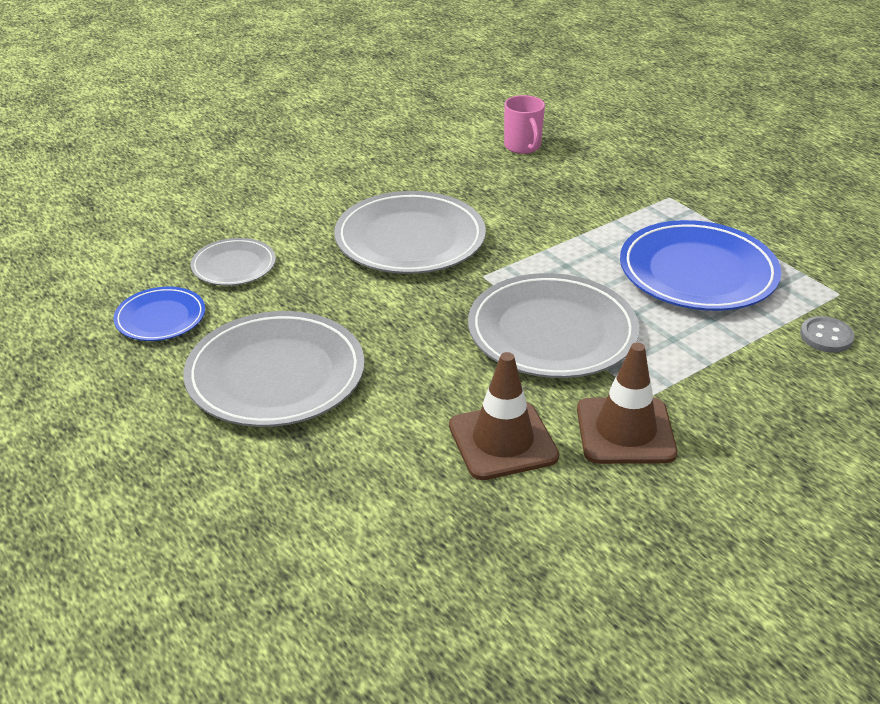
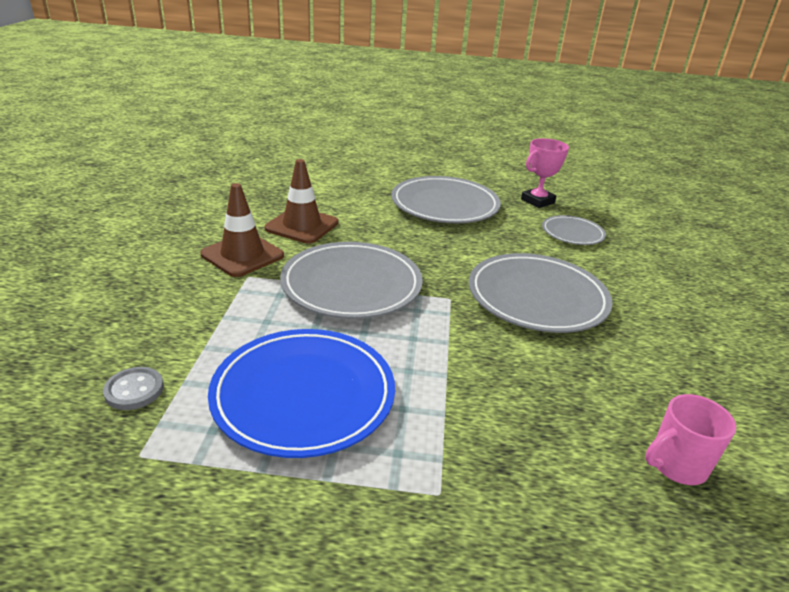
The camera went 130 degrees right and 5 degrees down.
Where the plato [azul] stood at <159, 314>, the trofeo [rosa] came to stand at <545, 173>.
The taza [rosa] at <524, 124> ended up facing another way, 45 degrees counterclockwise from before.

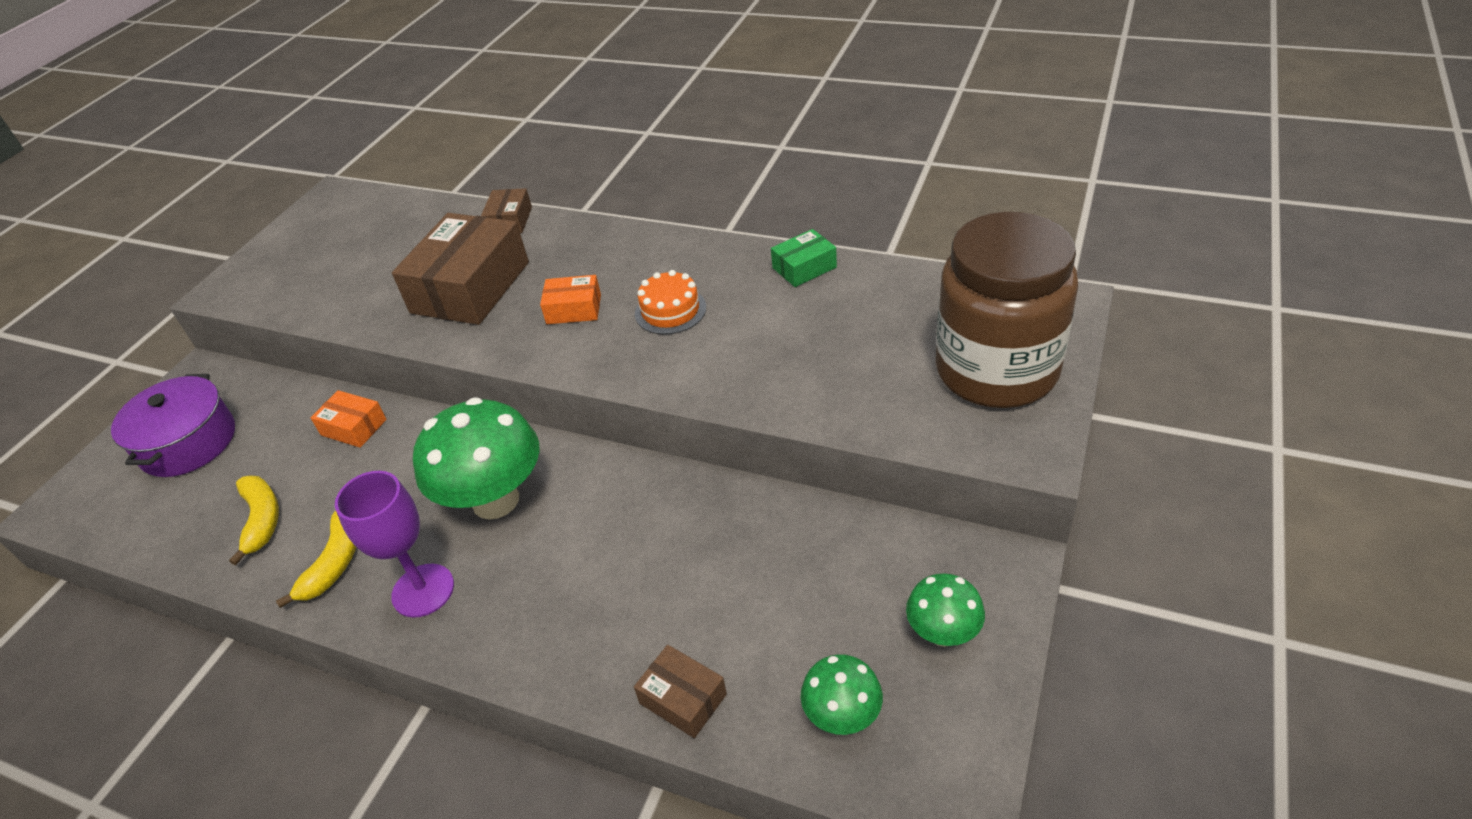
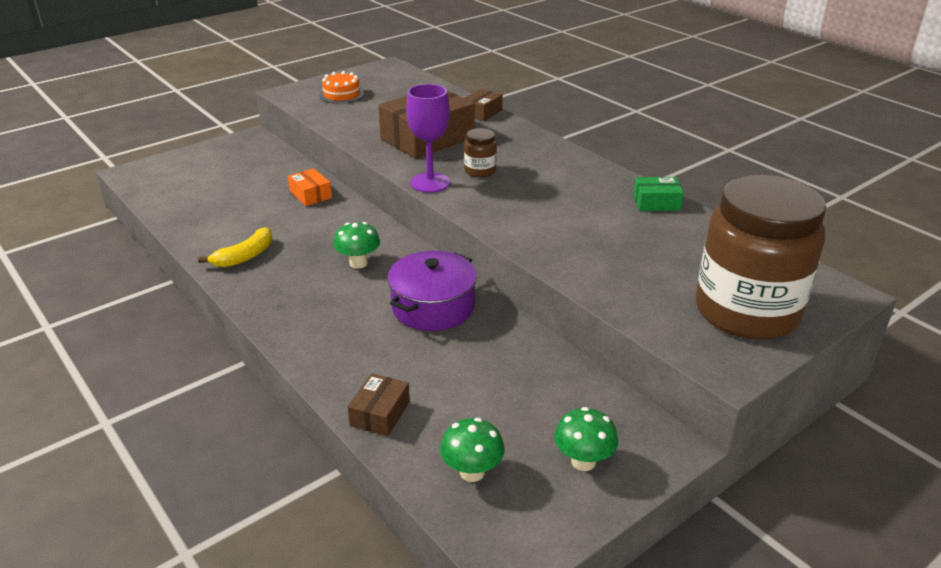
The camera went 25 degrees right and 10 degrees down.
The second view lost the plátano [amarillo] at <254, 520>.
The olla [morado] ended up elsewhere, having gone from <173, 425> to <432, 291>.
The copa [morado] ended up elsewhere, having gone from <394, 544> to <428, 138>.
The tarta [naranja] ended up elsewhere, having gone from <670, 302> to <341, 87>.
Where the caja [naranja] stood at <570, 299>, the tarro [marrón] came to stand at <480, 153>.
The caja [marrón] at <680, 691> ended up facing another way, 45 degrees clockwise from before.
The size of the seta [verde] at <476, 458> changed by a factor of 0.53.

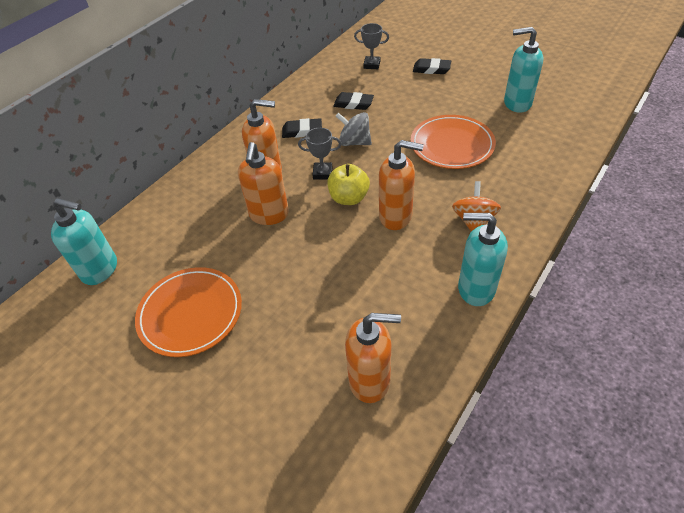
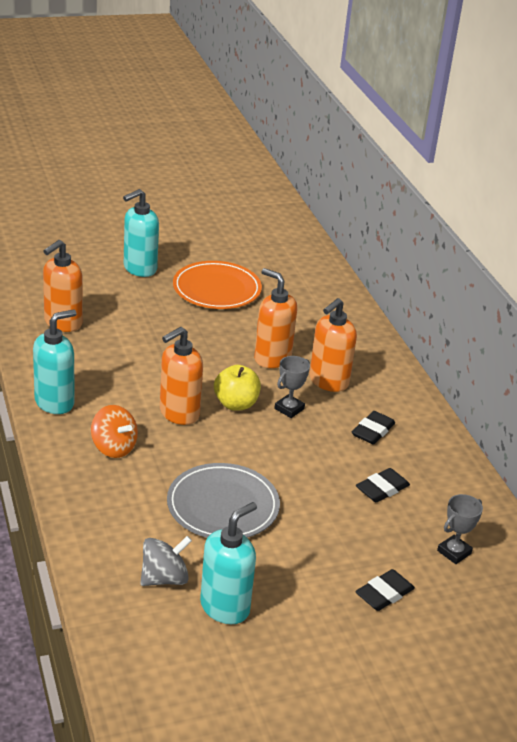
The camera went 120 degrees right and 15 degrees down.
The dispensador de jabón [turquesa] ended up elsewhere, having gone from <84, 241> to <141, 233>.
The peonza [gris] ended up elsewhere, having gone from <354, 129> to <166, 561>.
What was the plato [naranja] at <453, 142> turned into the plato [gris] at <223, 500>.

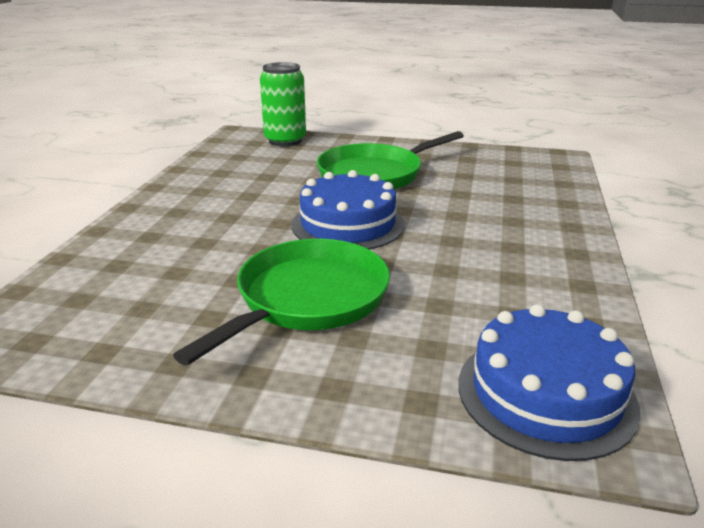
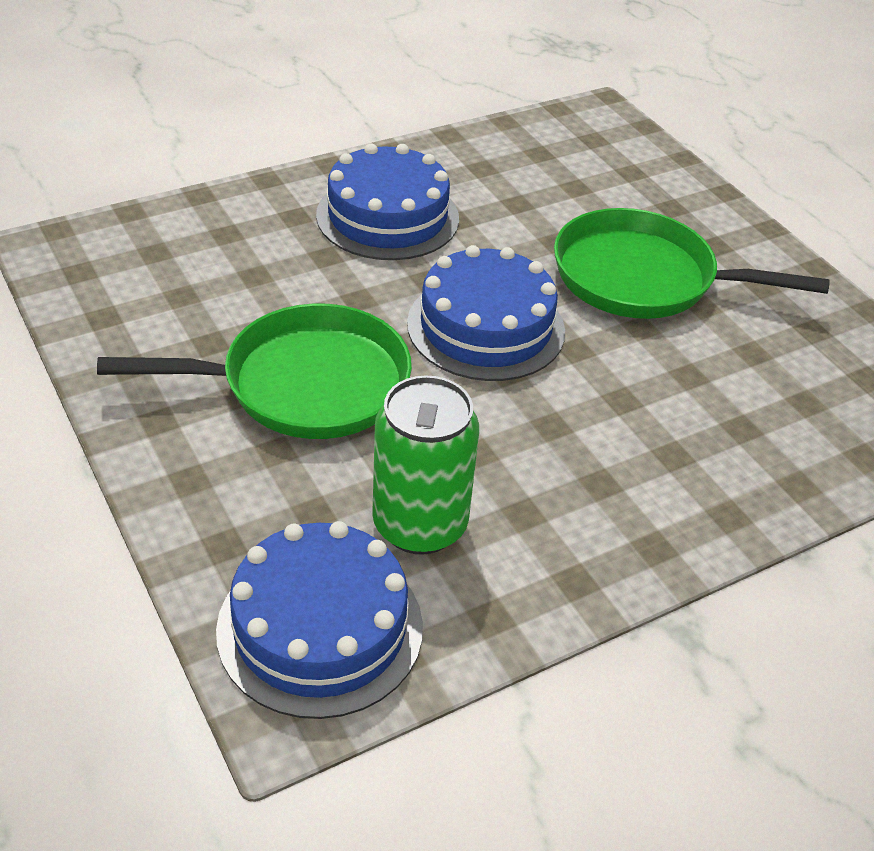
The camera went 45 degrees right and 15 degrees up.
The second view gained the tarta [azul] at <387, 201>.
The lata [verde] ended up elsewhere, having gone from <283, 104> to <425, 465>.

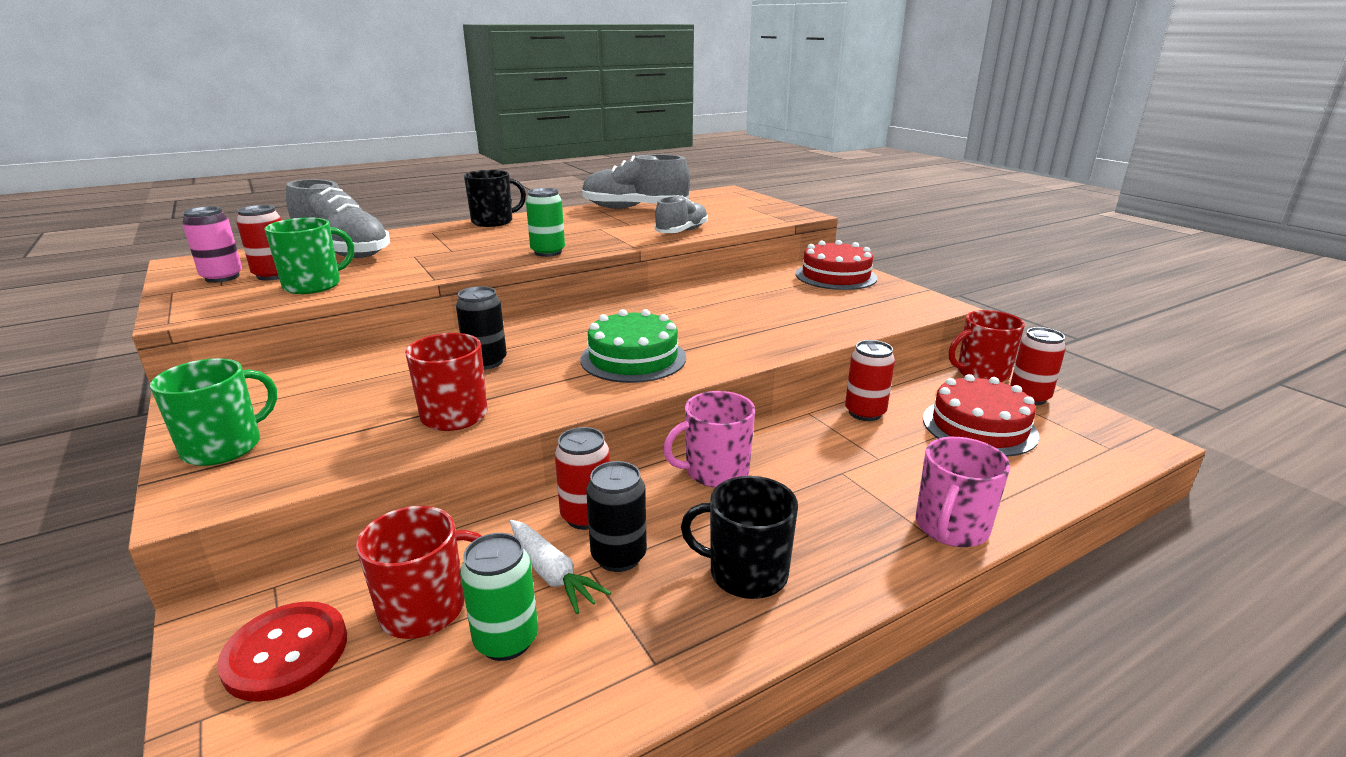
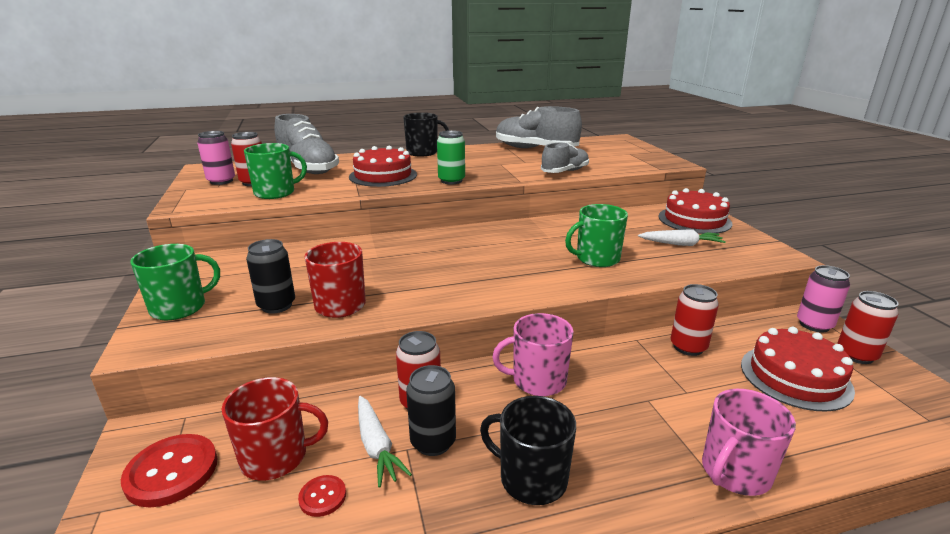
The camera went 15 degrees right and 0 degrees up.
The second view lost the tarta [verde] at <633, 346>.
The second view gained the tarta [rojo] at <383, 166>.
The second view gained the taza [verde] at <596, 235>.
The second view gained the zanahoria [blanco] at <682, 237>.
The lata [negro] ended up elsewhere, having gone from <481, 328> to <270, 276>.
Where the lata [verde] stood at <499, 597>, the botón [rojo] came to stand at <322, 496>.
Where the taza [rojo] stood at <987, 346>, the lata [rosa] came to stand at <823, 298>.

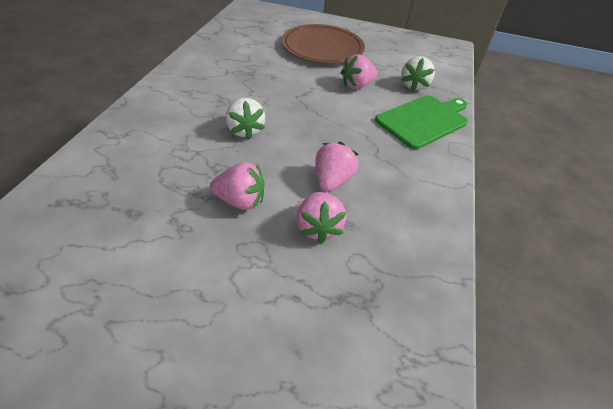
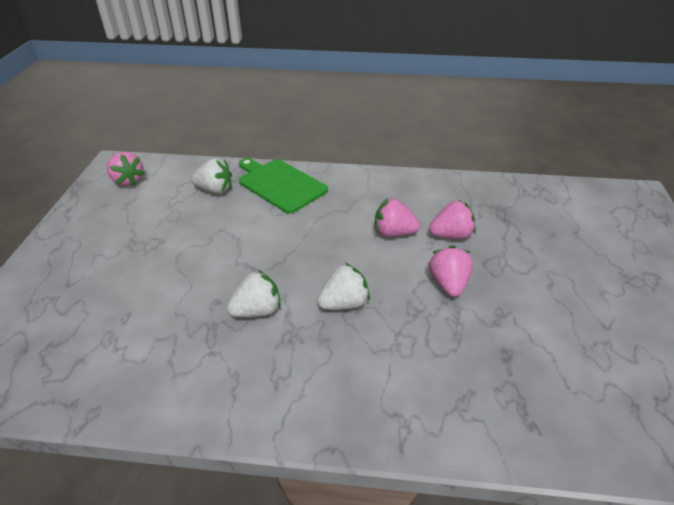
The camera went 95 degrees left and 5 degrees down.
The second view lost the plato [marrón] at <323, 44>.
The second view gained the fresa [blanco] at <254, 293>.
The fresa [rosa] ended up elsewhere, having gone from <358, 71> to <126, 169>.

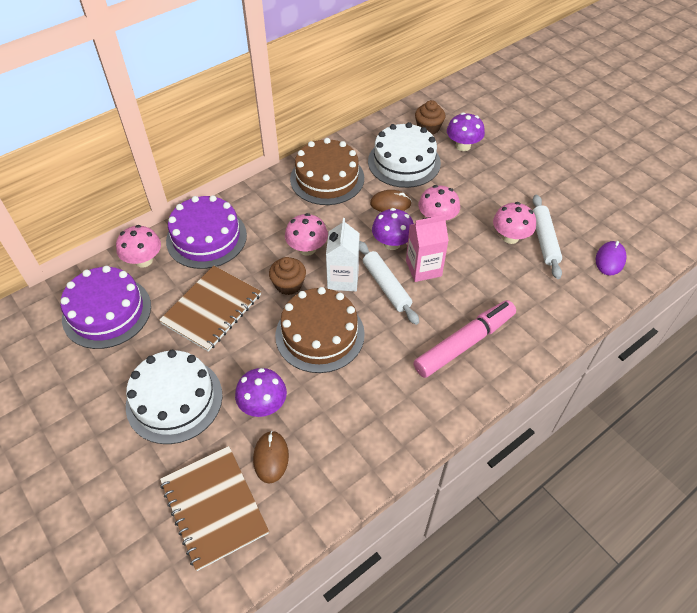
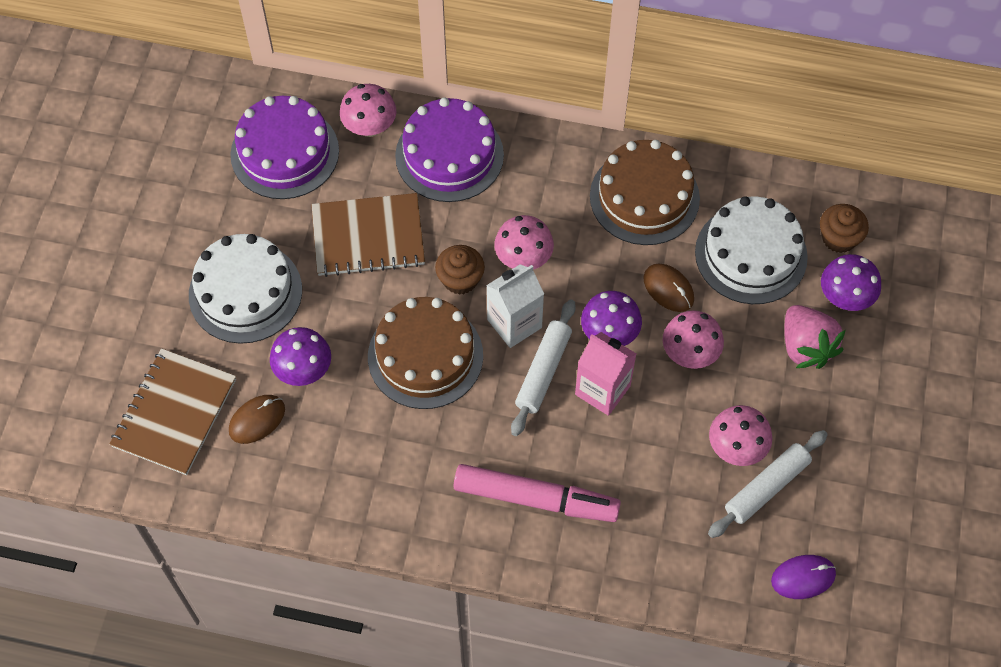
The camera went 50 degrees right and 10 degrees up.
The second view gained the fresa [rosa] at <814, 337>.

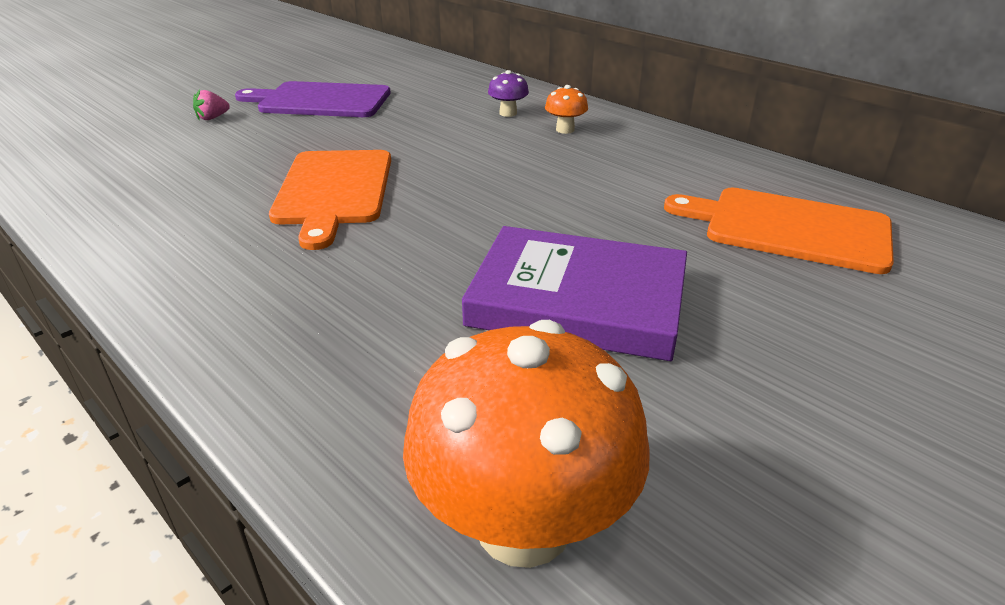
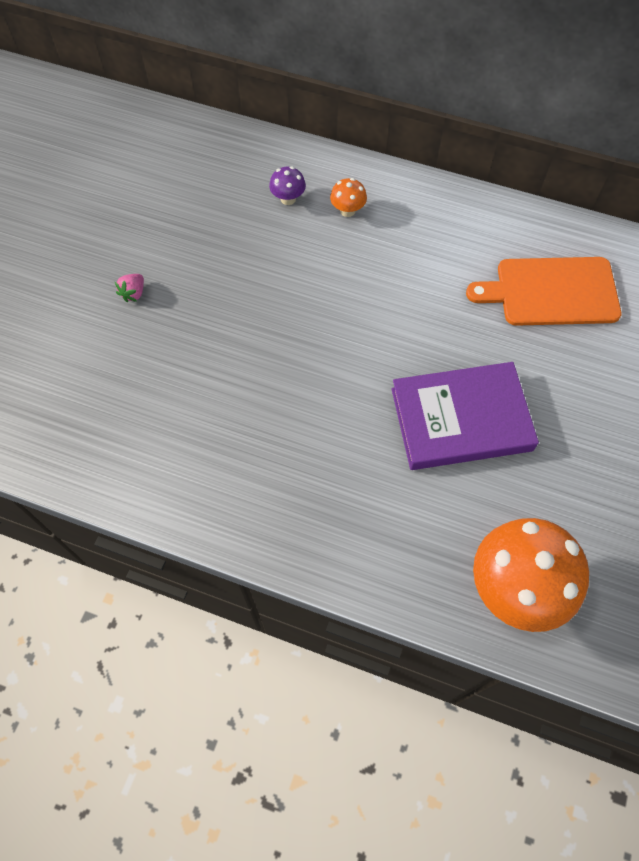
The camera went 25 degrees left and 30 degrees up.
The second view lost the tabla de cortar [morado] at <313, 99>.
The second view lost the tabla de cortar [naranja] at <330, 200>.
The fresa [rosa] ended up elsewhere, having gone from <211, 105> to <129, 288>.

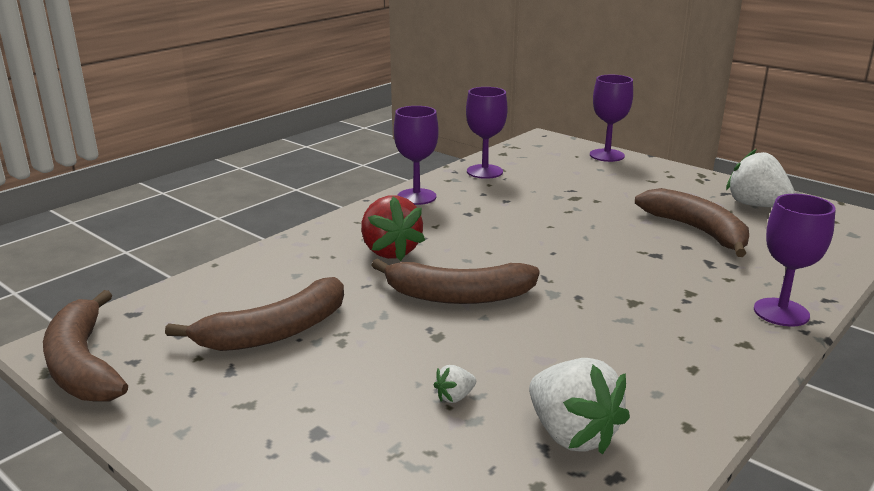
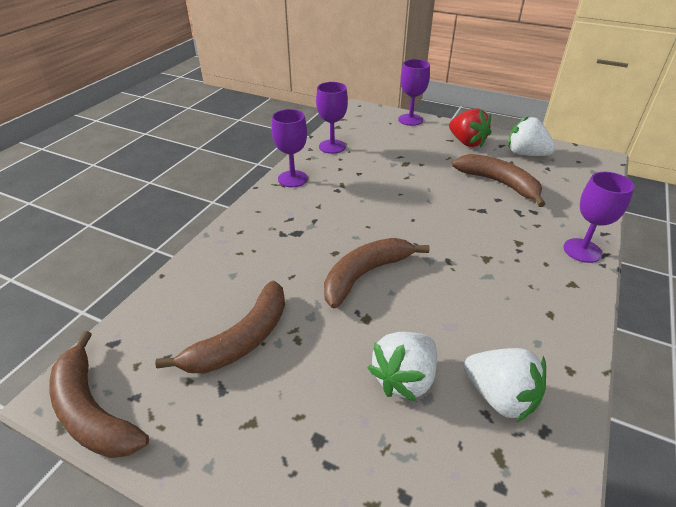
The camera went 15 degrees left and 15 degrees up.
The fresa [rojo] ended up elsewhere, having gone from <393, 228> to <470, 127>.
The plátano [marrón] at <456, 281> ended up facing another way, 150 degrees clockwise from before.
The size of the fresa [blanco] at <455, 384> changed by a factor of 2.27.

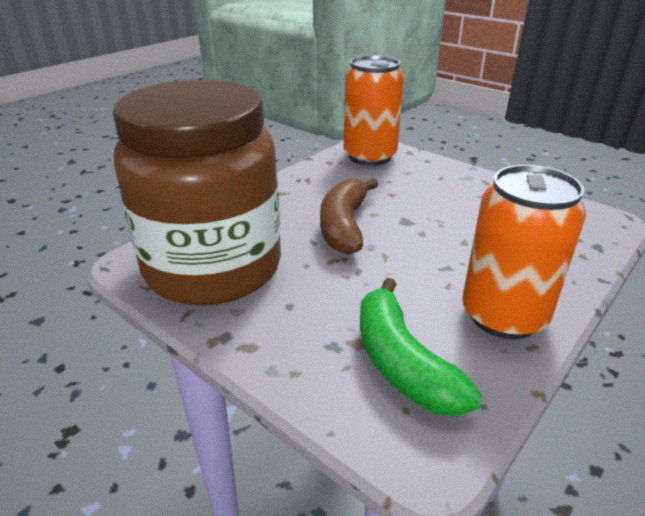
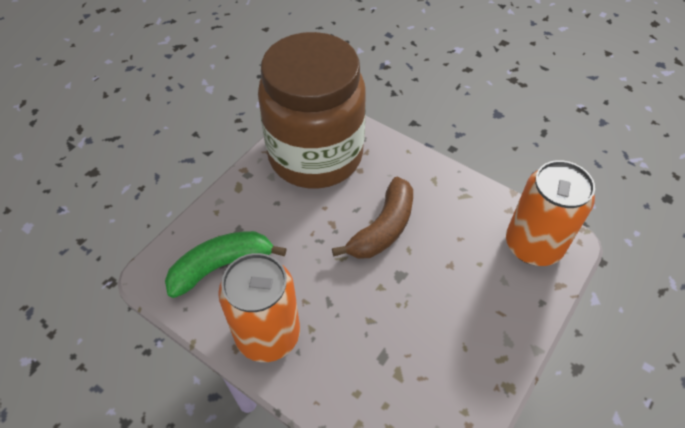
The camera went 85 degrees right and 20 degrees up.
The plátano [marrón] at <349, 216> ended up facing another way, 120 degrees clockwise from before.

